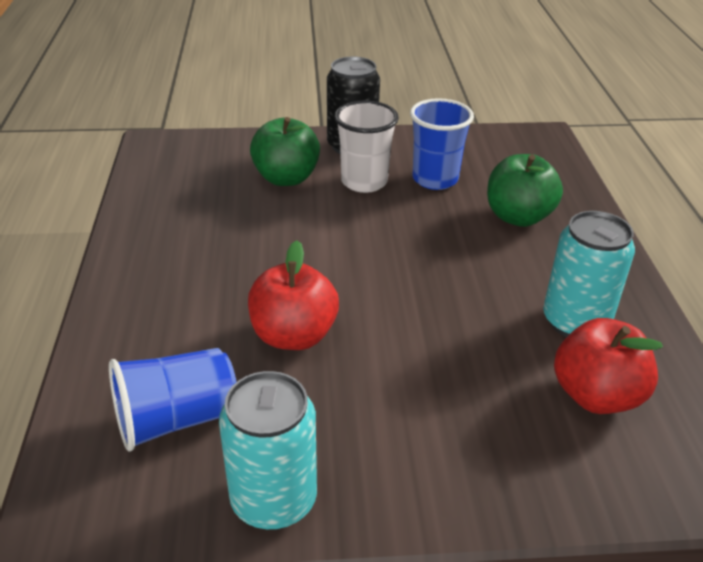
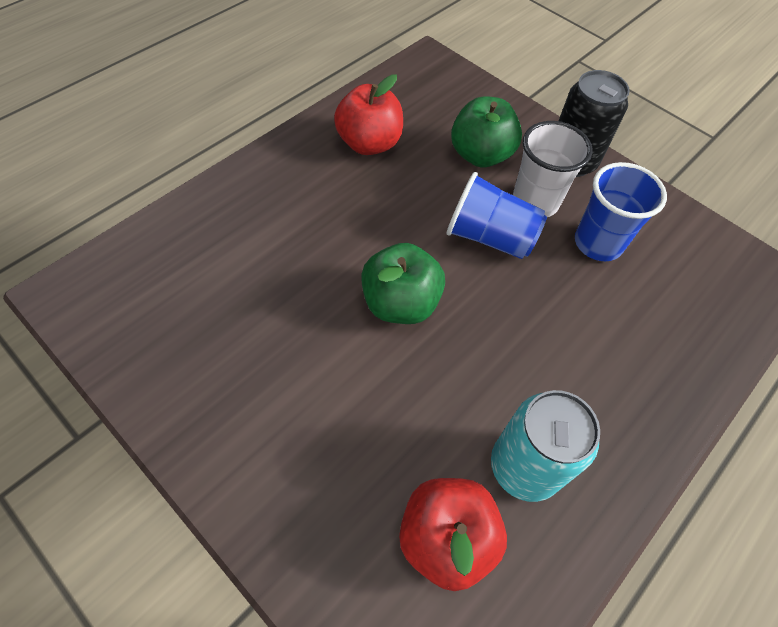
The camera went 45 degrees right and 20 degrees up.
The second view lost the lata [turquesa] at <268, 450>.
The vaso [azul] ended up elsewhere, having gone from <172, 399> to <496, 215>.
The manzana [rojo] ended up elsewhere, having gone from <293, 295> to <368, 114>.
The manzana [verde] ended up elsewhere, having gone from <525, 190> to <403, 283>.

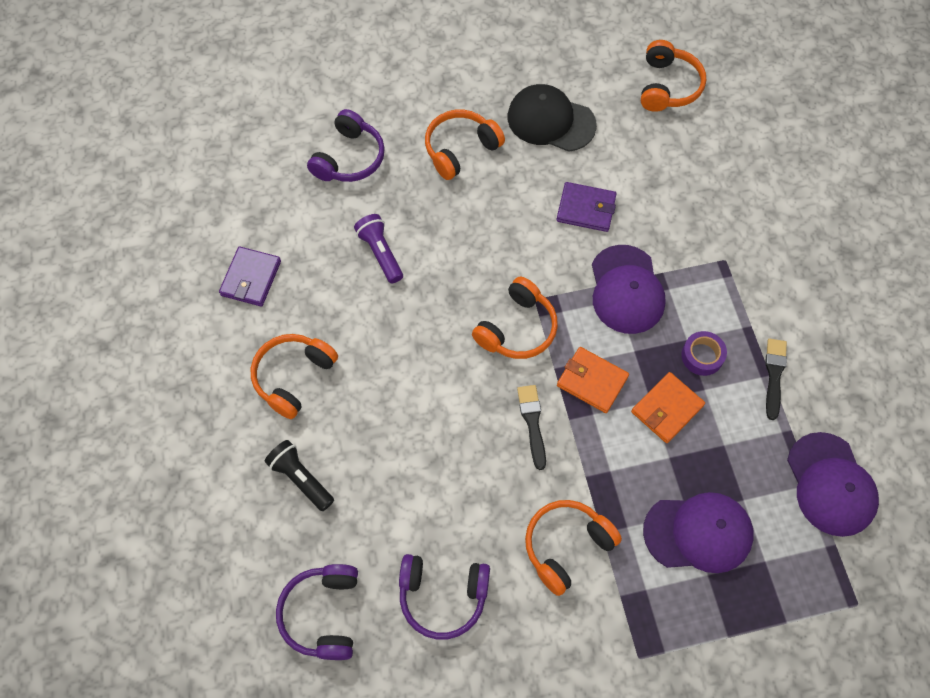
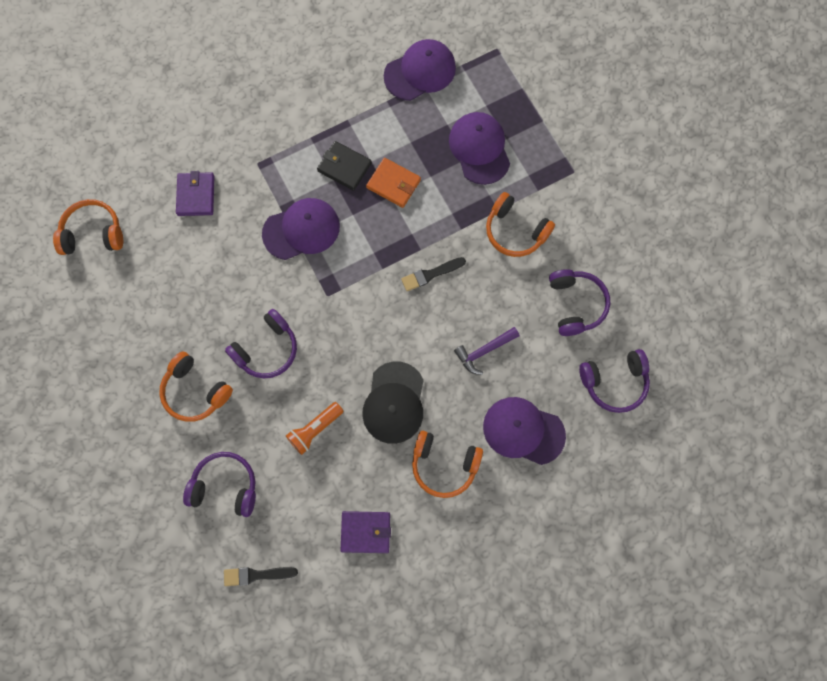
The camera went 105 degrees left and 10 degrees up.
The second view lost the auriculares [naranja] at <515, 318>.
The second view lost the cartera [naranja] at <593, 380>.
The second view gained the auriculares [morado] at <261, 343>.
The second view gained the martillo [morado] at <486, 351>.
The gorra [negro] ended up elsewhere, having gone from <552, 118> to <393, 402>.
The cartera [morado] ended up elsewhere, having gone from <586, 207> to <195, 193>.
The pincel [negro] ended up elsewhere, having gone from <776, 379> to <261, 576>.
Where the lámpara de mano [negro] stood at <299, 475>, the gorra [morado] came to stand at <524, 431>.
Where the cinta adhesiva [morado] stood at <704, 353>, the cartera [negro] came to stand at <344, 166>.
What was the lámpara de mano [morado] at <378, 249> turned into the lámpara de mano [naranja] at <314, 428>.

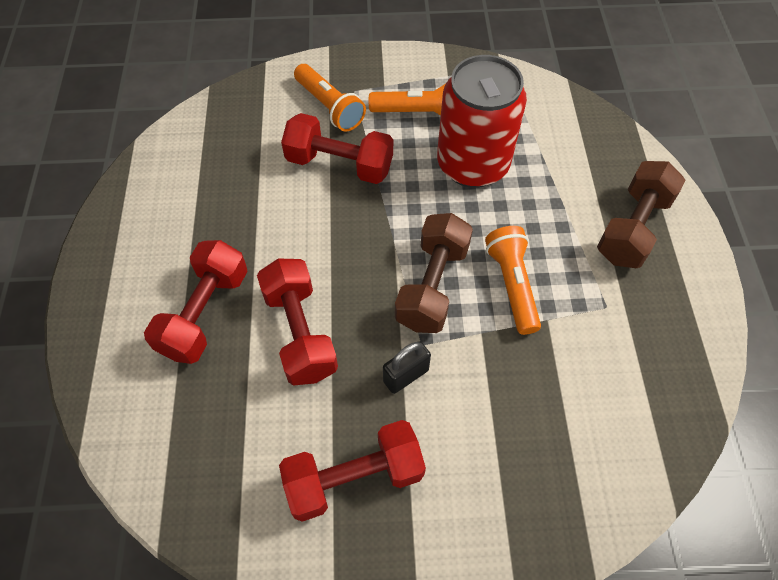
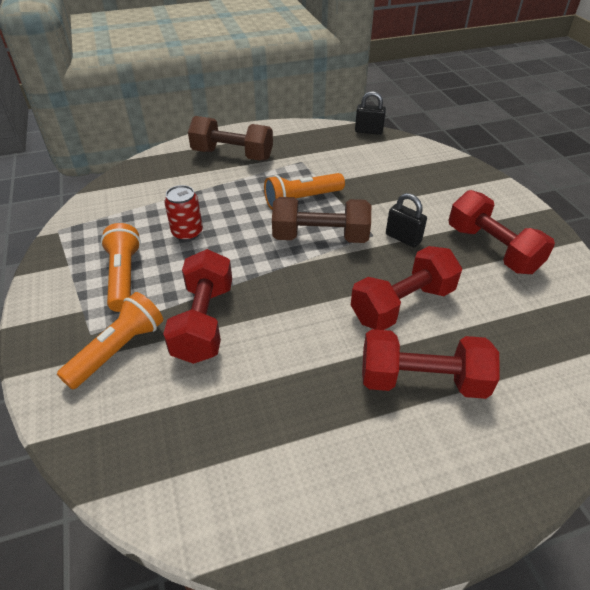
The camera went 105 degrees left and 15 degrees down.
The second view gained the candado [negro] at <370, 113>.
The size of the lata [rojo] at <482, 121> changed by a factor of 0.47.

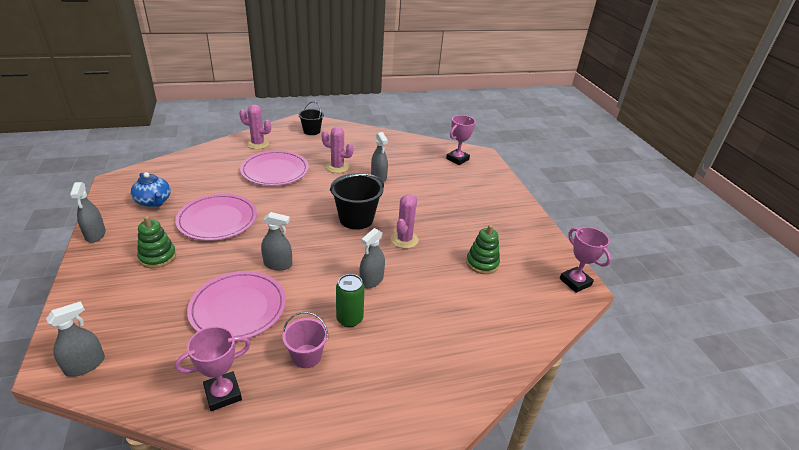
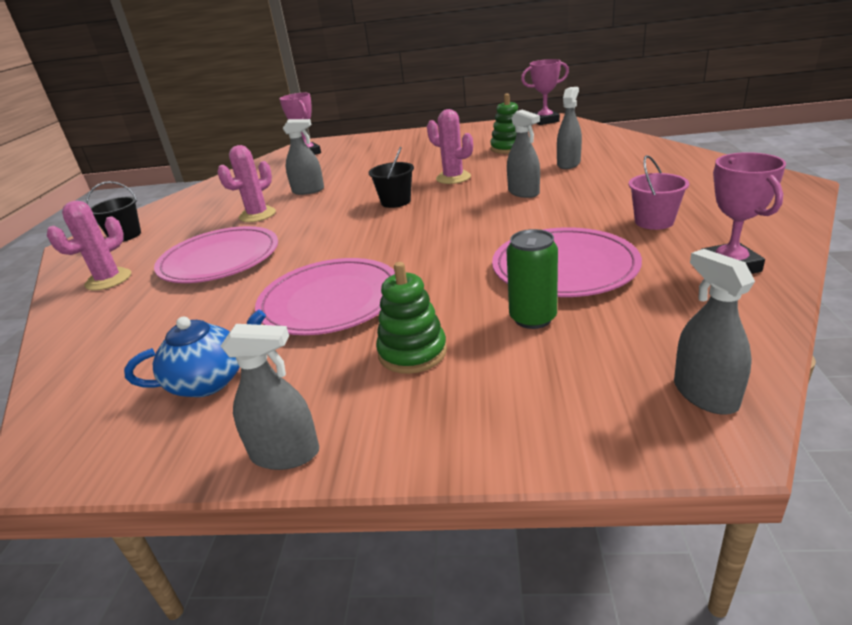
The camera went 65 degrees left and 5 degrees down.
The pulverizador [gris] ended up elsewhere, having gone from <276, 241> to <569, 128>.
The lata [verde] ended up elsewhere, having gone from <350, 300> to <532, 279>.
The size of the balde [negro] at <357, 202> changed by a factor of 0.62.

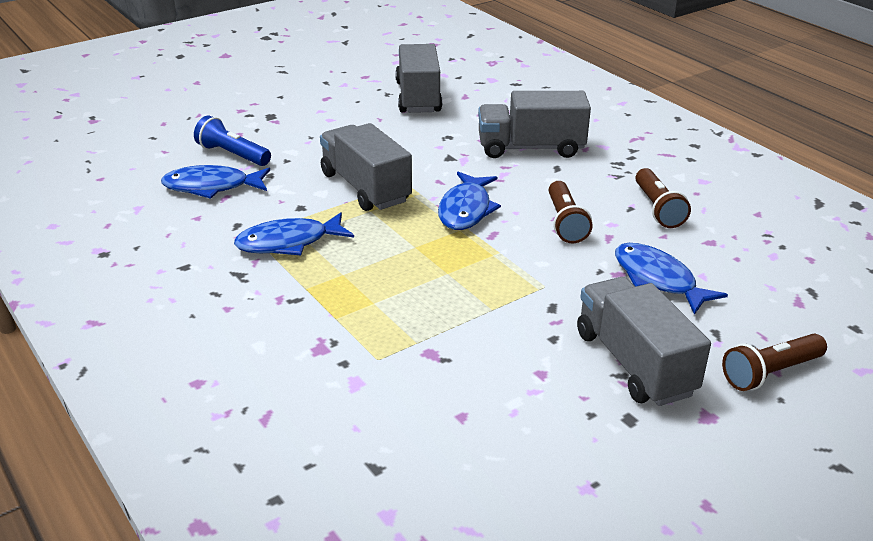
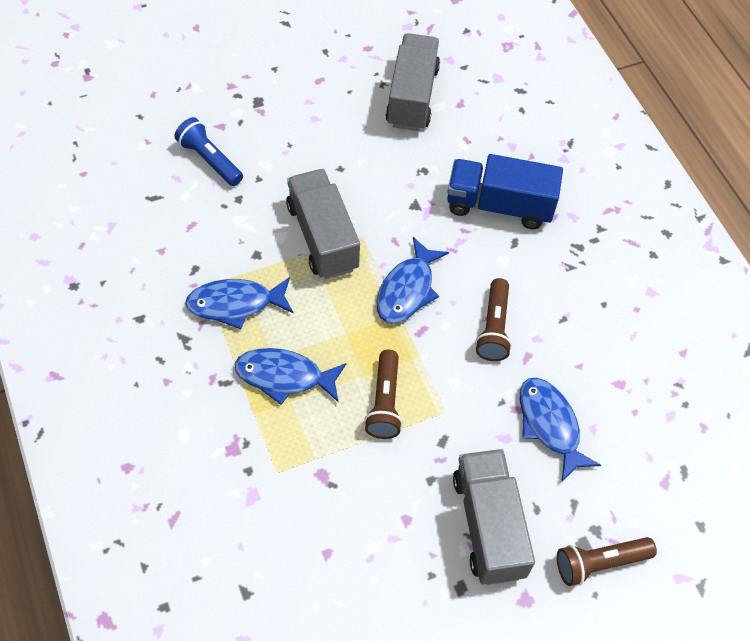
The camera went 10 degrees right and 25 degrees up.
The pez [azul] ended up elsewhere, having gone from <215, 182> to <290, 376>.
The lámpara de mano [marrón] ended up elsewhere, having gone from <663, 198> to <383, 394>.
What was the camión [gris] at <534, 124> turned into the camión [azul] at <505, 191>.

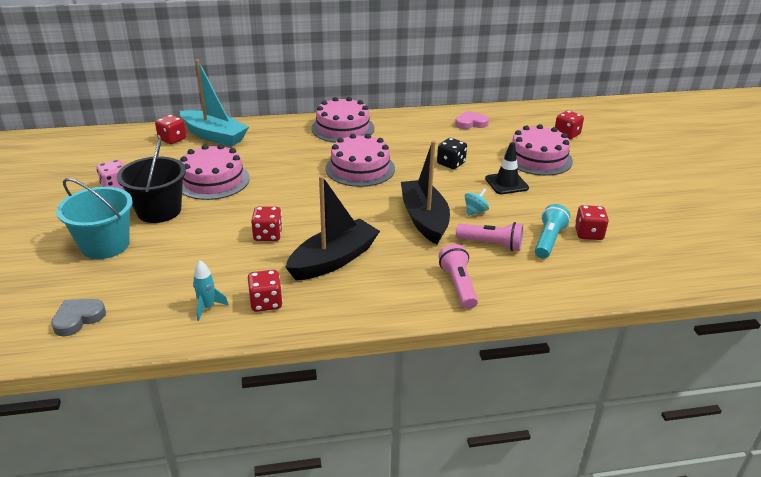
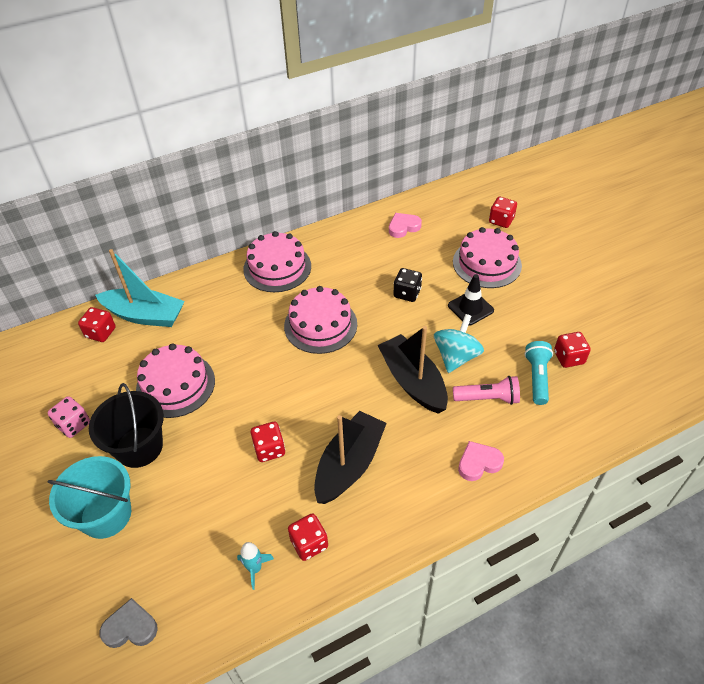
The camera went 15 degrees left and 15 degrees up.
Where the lámpara de mano [rosa] stood at <458, 276>, the corazón [rosa] came to stand at <481, 461>.
The corazón [gris] at <78, 318> ended up facing another way, 60 degrees clockwise from before.
The size of the peonza [turquesa] at <477, 202> changed by a factor of 1.85.

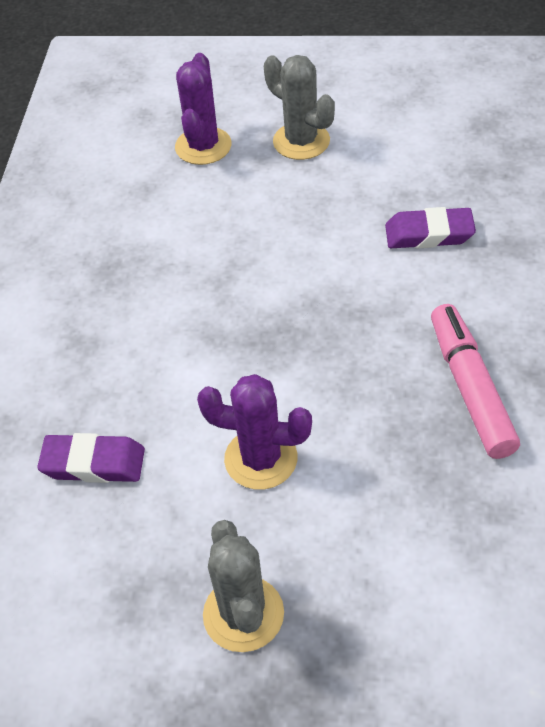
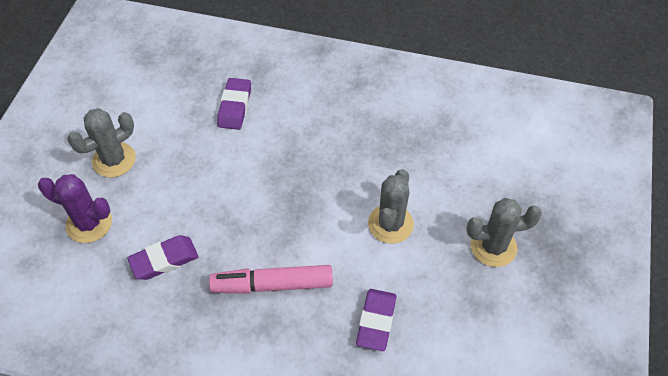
The camera went 85 degrees left and 5 degrees up.
The second view gained the goma de borrar [morado] at <163, 257>.
The rotulador [rosa] ended up elsewhere, having gone from <475, 381> to <271, 279>.
What was the cactus [morado] at <254, 432> turned into the cactus [gris] at <391, 206>.

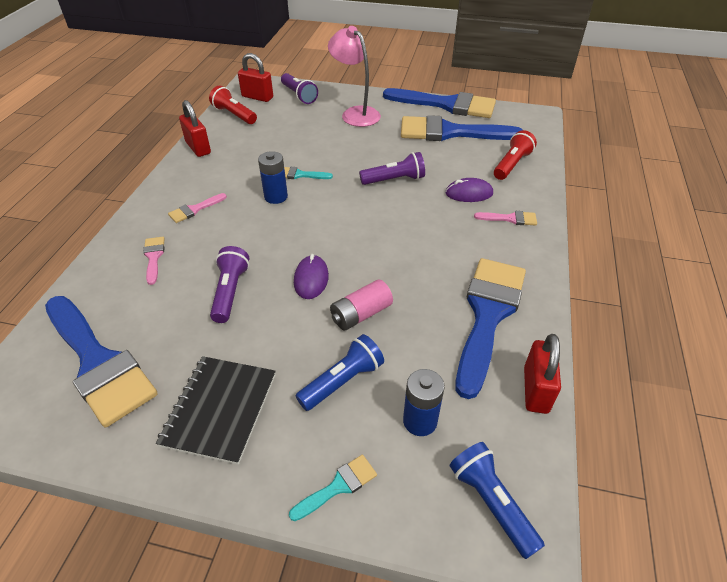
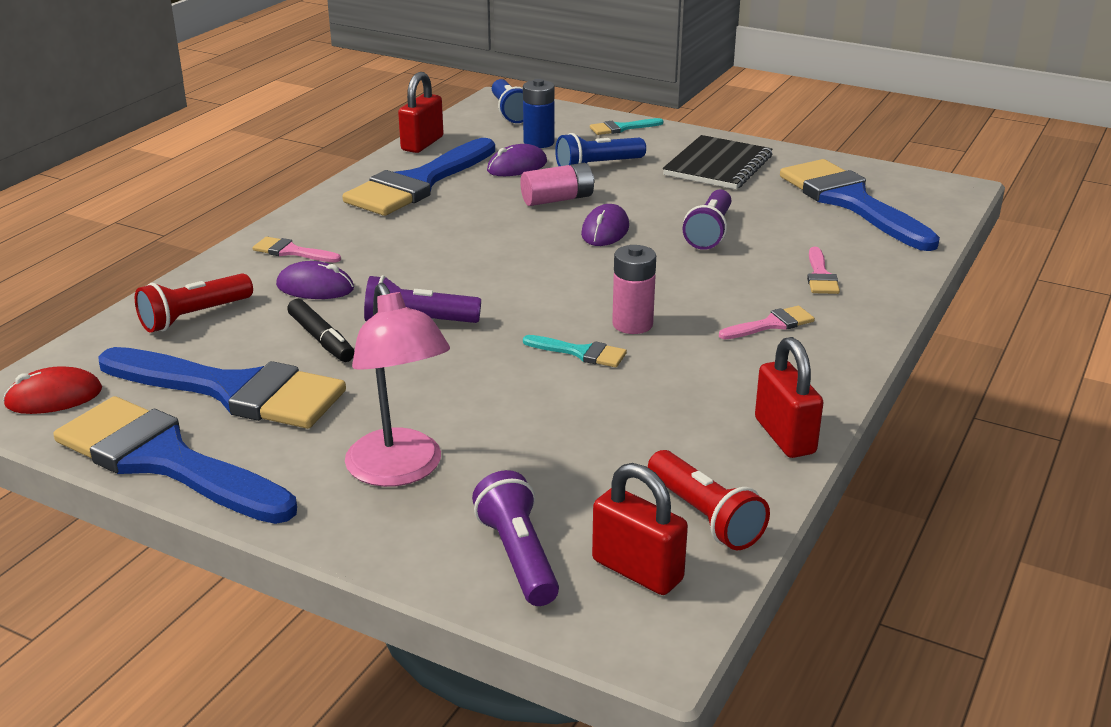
The camera went 165 degrees left and 15 degrees down.
The second view gained the ratón [rojo] at <52, 390>.
The second view gained the rotulador [negro] at <320, 330>.
The second view gained the ratón [morado] at <517, 160>.
What was the pila [azul] at <273, 177> turned into the pila [rosa] at <634, 289>.

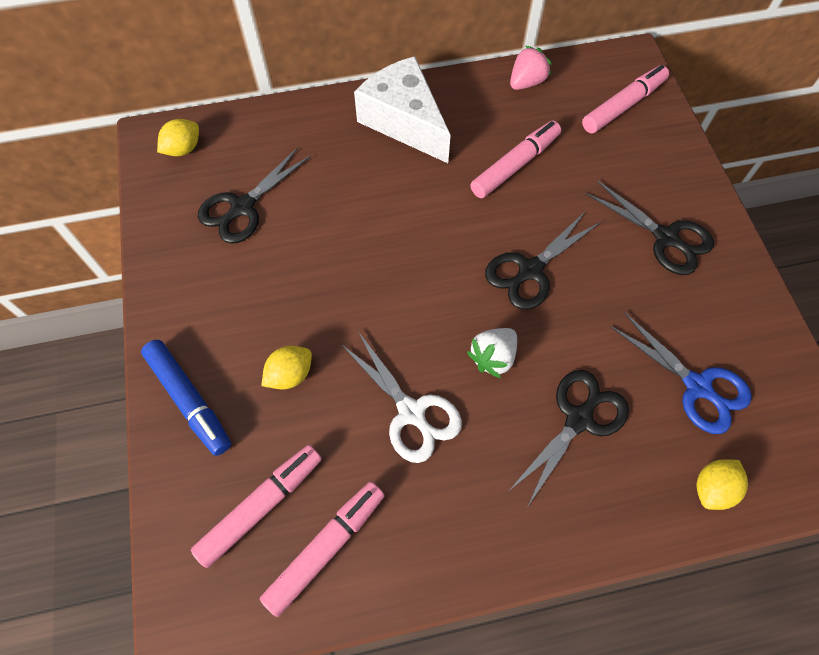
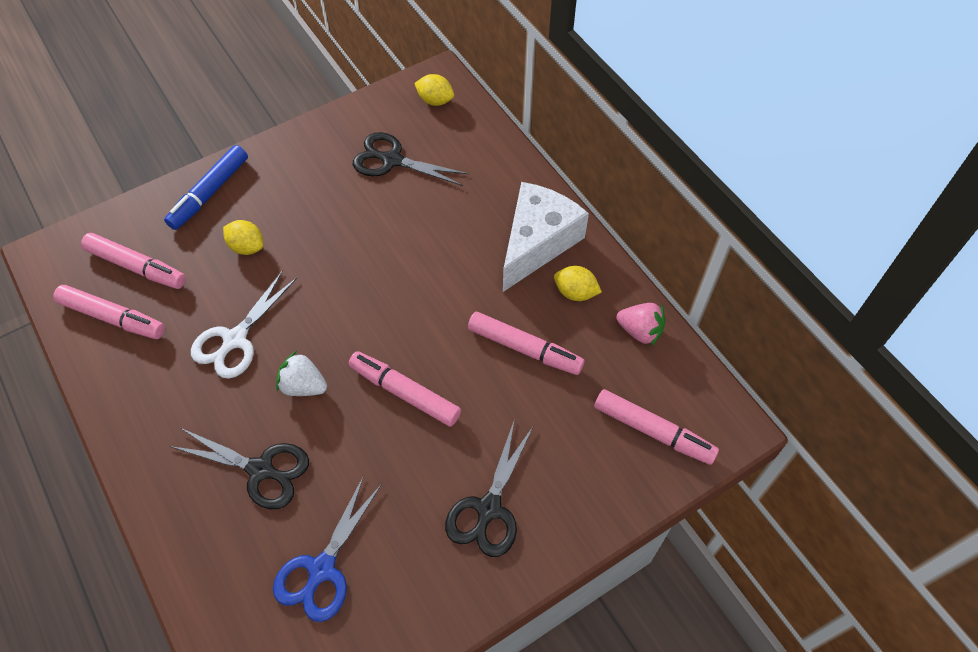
The camera went 70 degrees right and 5 degrees down.
The limón [amarillo] ended up elsewhere, having gone from <722, 484> to <578, 283>.
Where the tijeras [negro] stood at <543, 261>, the rotulador [rosa] came to stand at <404, 389>.

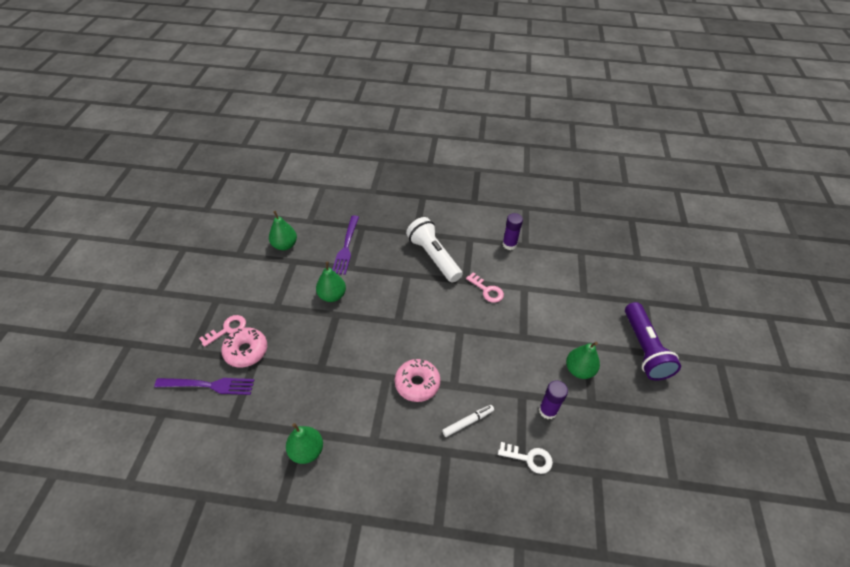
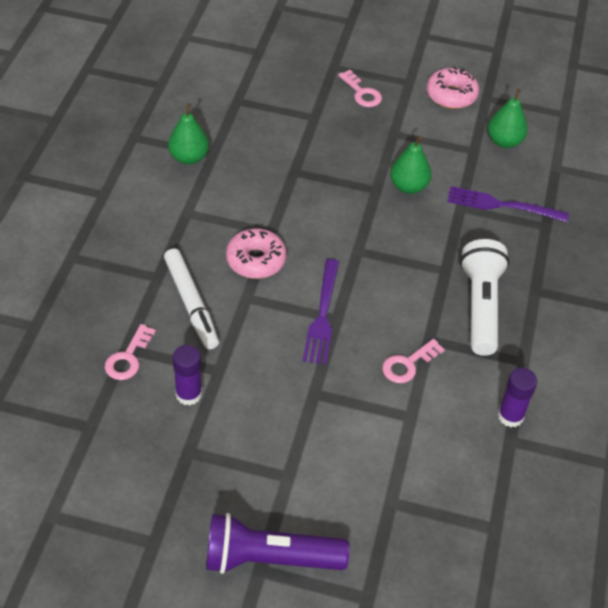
The camera went 95 degrees right and 0 degrees up.
The second view lost the pera [verde] at <583, 360>.
The tenedor [morado] ended up elsewhere, having gone from <204, 386> to <321, 312>.
The rosquilla [rosa] ended up elsewhere, having gone from <244, 348> to <452, 88>.
What was the llave [blanco] at <525, 458> turned into the llave [rosa] at <130, 352>.
The lámpara de mano [blanco] at <434, 250> ended up facing another way, 60 degrees counterclockwise from before.
The size of the rotulador [blanco] at <468, 421> changed by a factor of 1.66.

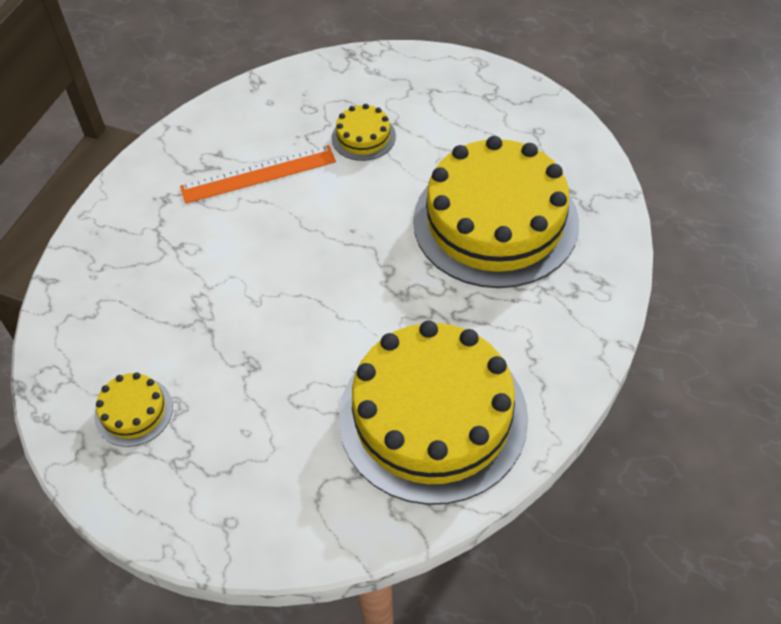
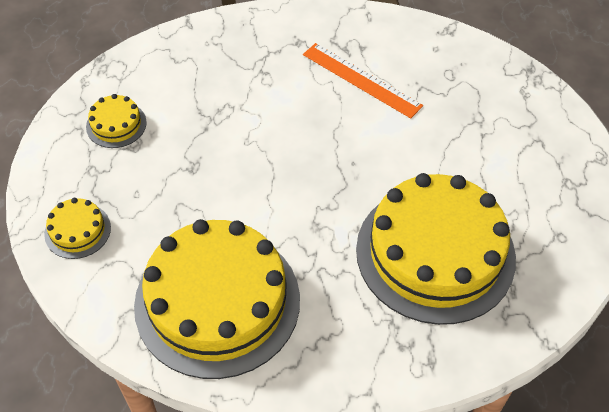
The camera went 55 degrees right and 0 degrees up.
The tarta [amarillo] ended up elsewhere, having gone from <364, 132> to <77, 228>.

